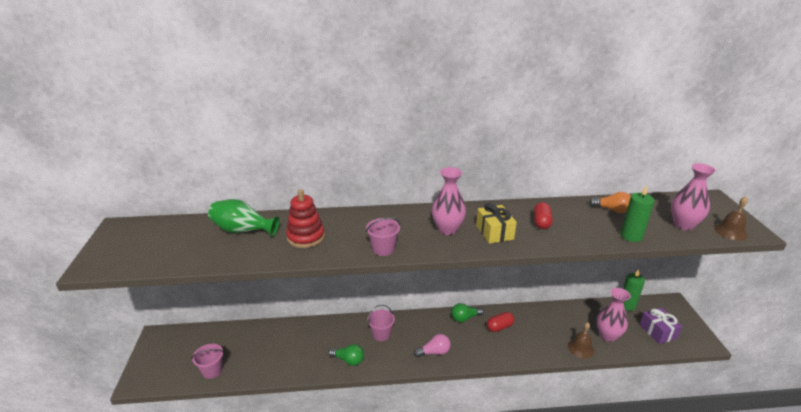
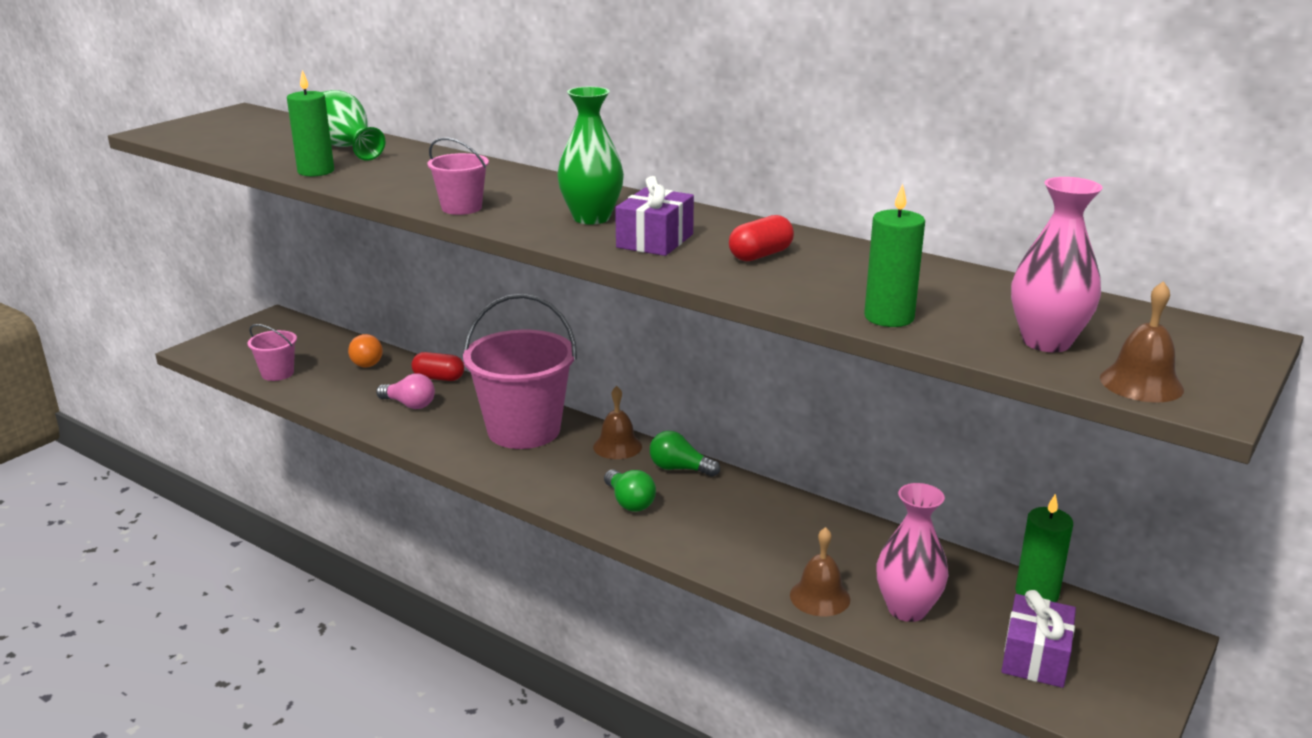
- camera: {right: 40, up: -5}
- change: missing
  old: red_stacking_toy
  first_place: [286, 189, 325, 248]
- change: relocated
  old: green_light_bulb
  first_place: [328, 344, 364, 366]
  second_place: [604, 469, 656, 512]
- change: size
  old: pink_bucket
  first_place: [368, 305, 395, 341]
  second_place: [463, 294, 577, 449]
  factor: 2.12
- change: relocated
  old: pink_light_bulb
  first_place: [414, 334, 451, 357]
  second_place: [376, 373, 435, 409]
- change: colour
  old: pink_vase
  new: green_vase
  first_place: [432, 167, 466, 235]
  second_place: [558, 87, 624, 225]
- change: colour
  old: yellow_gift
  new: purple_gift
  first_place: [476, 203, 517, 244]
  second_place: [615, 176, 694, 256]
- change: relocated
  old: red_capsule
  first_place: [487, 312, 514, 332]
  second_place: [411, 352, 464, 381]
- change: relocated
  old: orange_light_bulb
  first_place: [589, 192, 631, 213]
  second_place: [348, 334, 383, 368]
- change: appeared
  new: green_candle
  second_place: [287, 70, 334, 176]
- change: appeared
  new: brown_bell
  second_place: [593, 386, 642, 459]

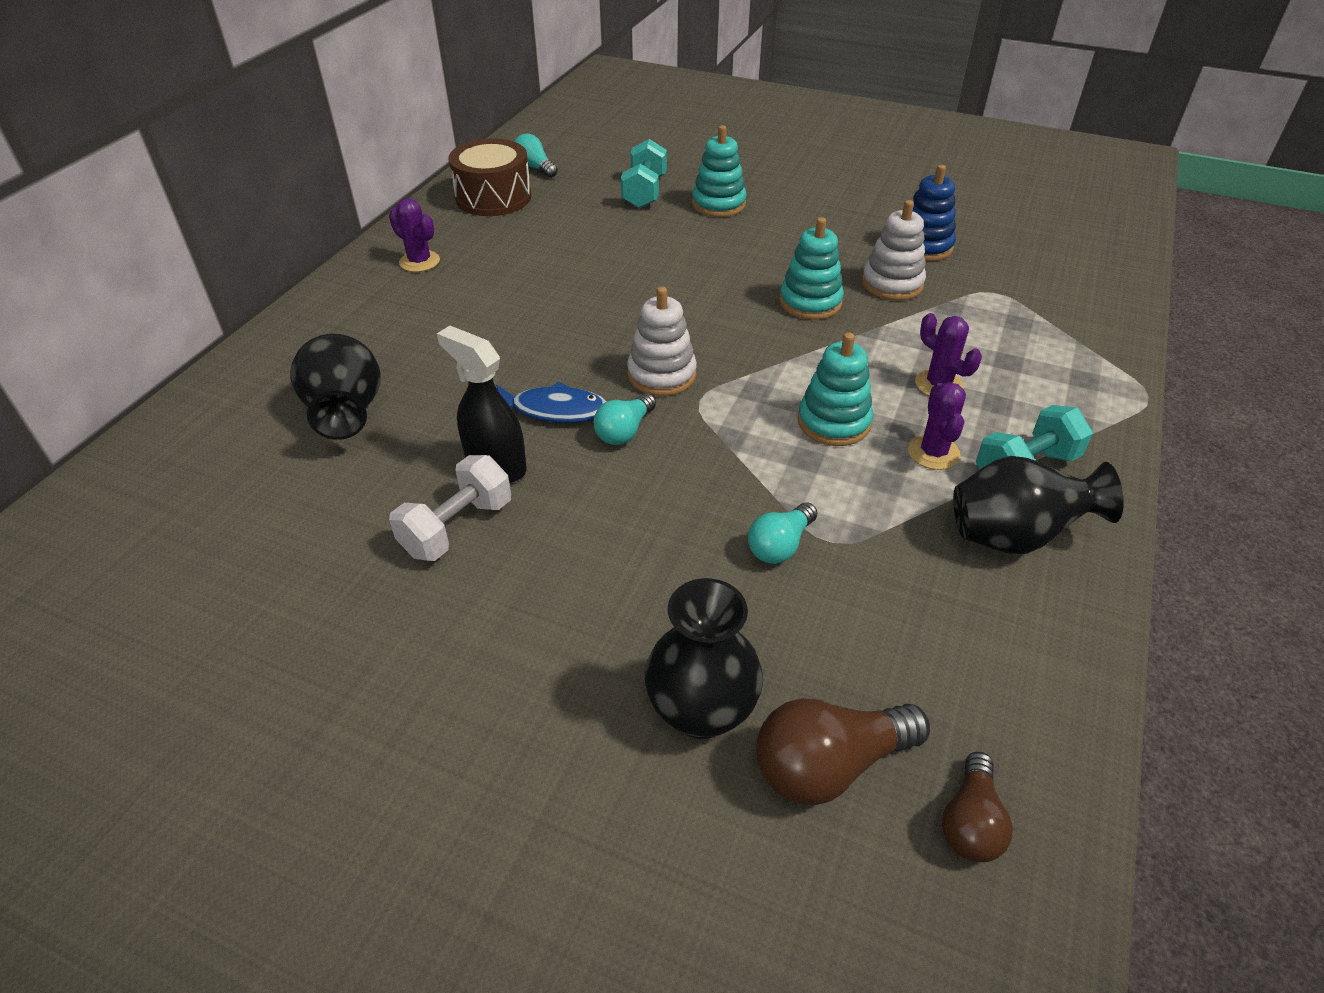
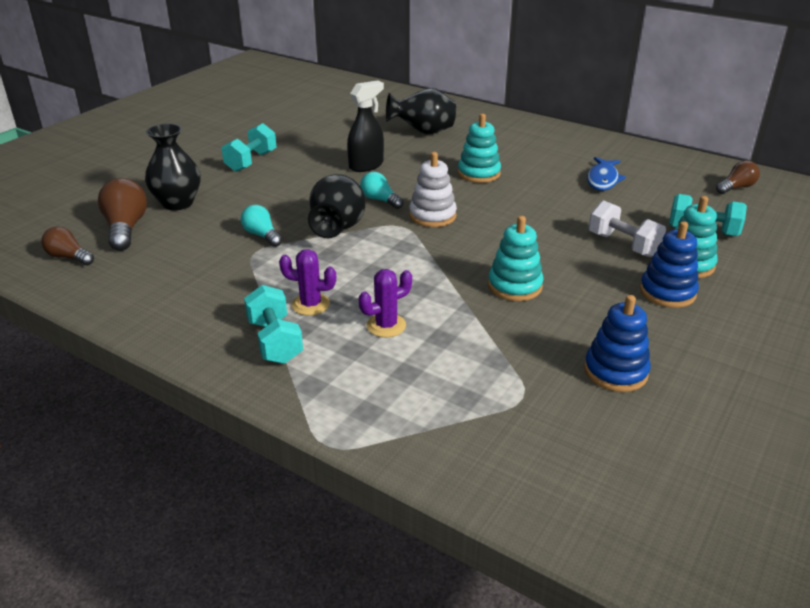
- camera: {right: 100, up: -10}
- change: missing
  old: purple_cactus
  first_place: [389, 198, 440, 272]
- change: relocated
  old: white_dumbbell
  first_place: [389, 455, 511, 561]
  second_place: [588, 200, 666, 257]
- change: missing
  old: brown_drum
  first_place: [448, 138, 531, 216]
- change: relocated
  old: blue_fish
  first_place: [496, 382, 607, 423]
  second_place: [587, 157, 626, 191]
- change: colour
  old: turquoise_light_bulb
  new: brown_light_bulb
  first_place: [514, 134, 558, 178]
  second_place: [716, 160, 760, 194]
- change: relocated
  old: turquoise_stacking_toy
  first_place: [798, 333, 873, 446]
  second_place: [458, 114, 501, 183]
- change: missing
  old: white_stacking_toy
  first_place: [862, 200, 926, 300]
- change: relocated
  old: black_vase
  first_place: [953, 456, 1124, 554]
  second_place: [308, 174, 365, 238]
- change: appeared
  new: turquoise_dumbbell
  second_place: [221, 123, 277, 172]
- change: appeared
  new: blue_stacking_toy
  second_place: [640, 221, 699, 308]

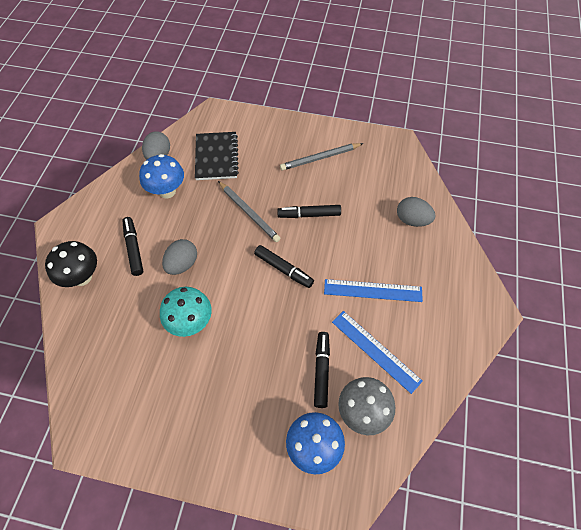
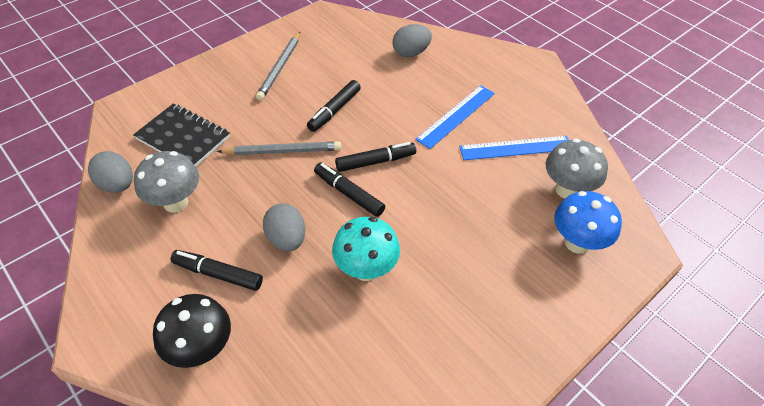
- camera: {right: -55, up: -10}
- change: colour
  old: blue_mushroom
  new: grey_mushroom
  first_place: [139, 154, 184, 198]
  second_place: [134, 151, 199, 212]
- change: relocated
  old: black_marker
  first_place: [314, 332, 330, 408]
  second_place: [314, 163, 385, 217]

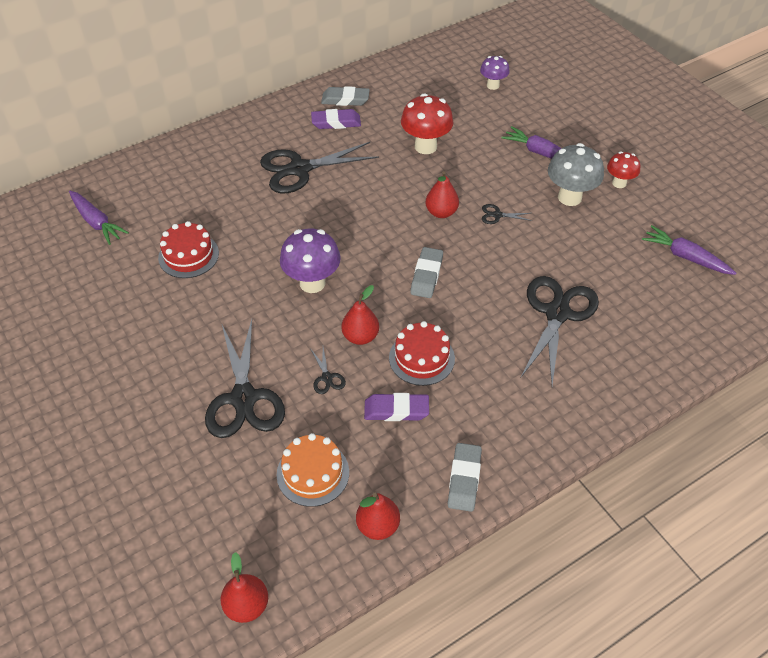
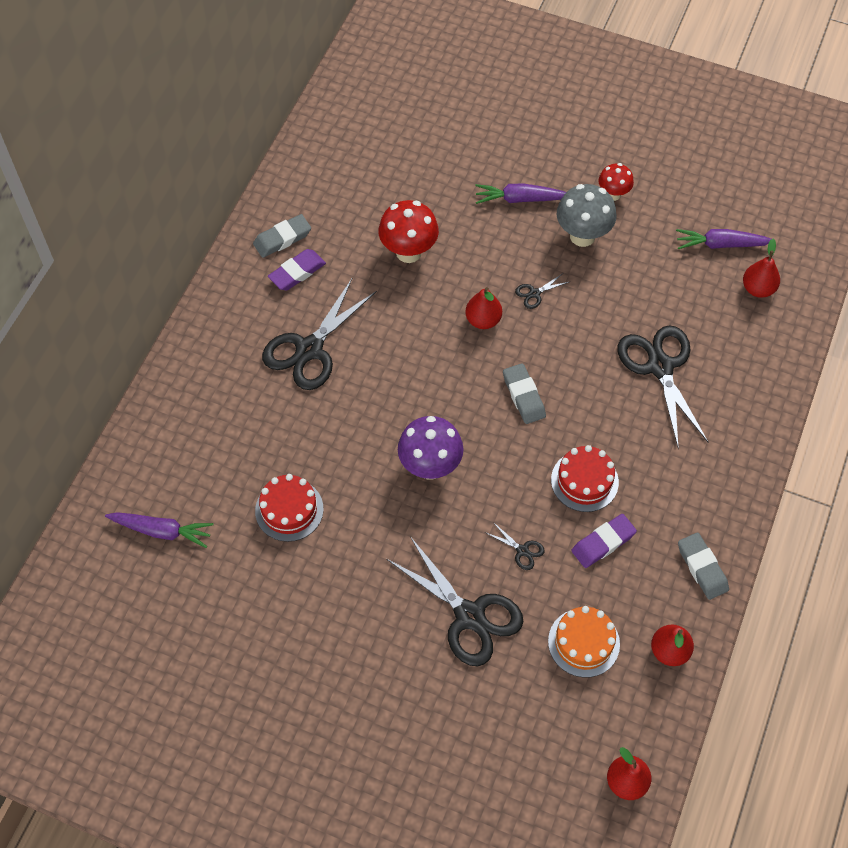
- camera: {right: -35, up: 10}
- change: relocated
  old: red_pear
  first_place: [342, 285, 379, 345]
  second_place: [743, 239, 780, 298]
- change: missing
  old: purple_mushroom
  first_place: [480, 56, 510, 90]

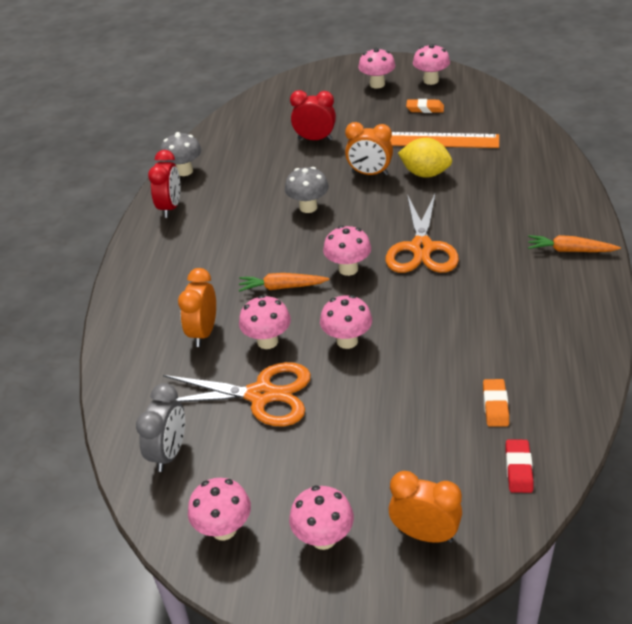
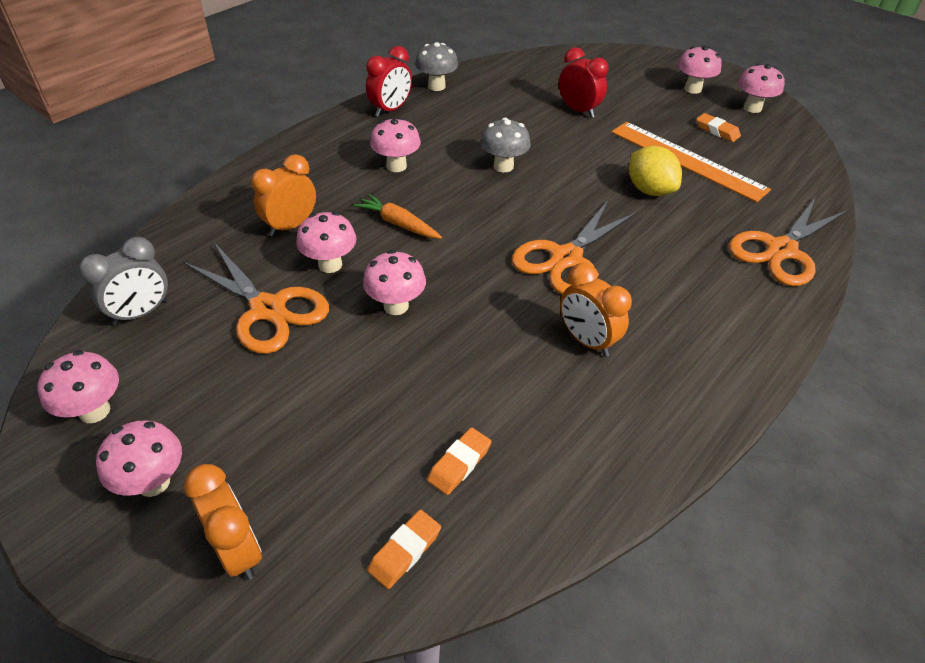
- camera: {right: 30, up: 5}
- change: relocated
  old: pink_mushroom
  first_place: [323, 226, 371, 276]
  second_place: [370, 117, 421, 172]
- change: relocated
  old: orange_clock
  first_place: [345, 122, 393, 176]
  second_place: [560, 263, 632, 357]
- change: colour
  old: red_eraser
  new: orange_eraser
  first_place: [506, 439, 533, 493]
  second_place: [367, 510, 441, 589]
- change: missing
  old: orange_carrot
  first_place: [528, 235, 621, 252]
- change: appeared
  new: orange_scissors
  second_place: [729, 198, 848, 286]

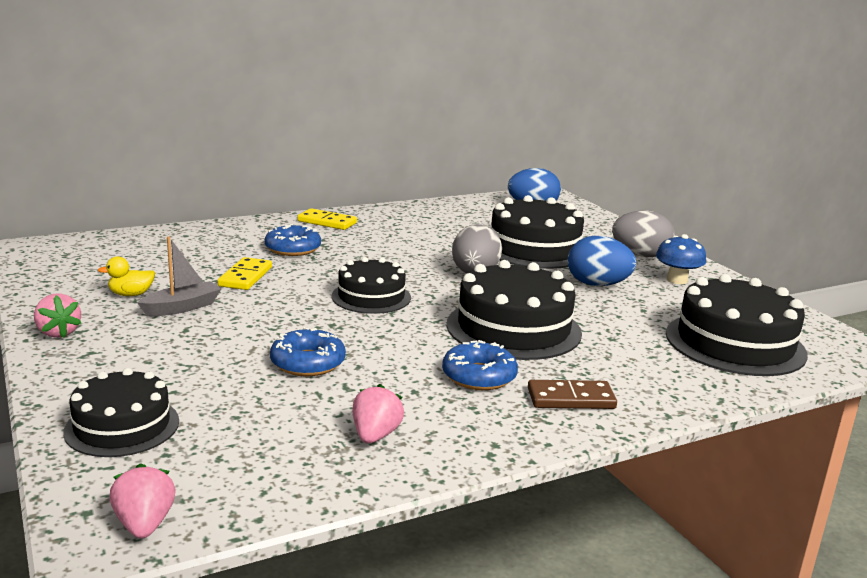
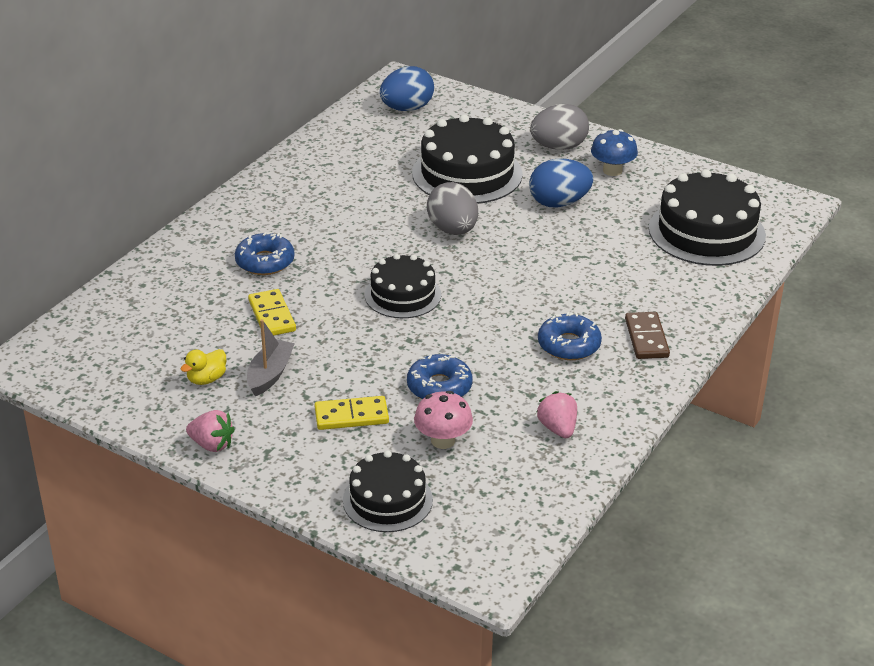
- camera: {right: -30, up: 15}
- change: missing
  old: pink_strawberry
  first_place: [109, 463, 175, 539]
- change: relocated
  old: yellow_domino
  first_place: [297, 208, 357, 230]
  second_place: [315, 396, 389, 430]
- change: missing
  old: black_cake
  first_place: [447, 260, 582, 360]
- change: spun
  old: brown_domino
  first_place: [528, 380, 617, 409]
  second_place: [625, 312, 670, 359]
  degrees: -60
- change: appeared
  new: pink_mushroom
  second_place: [414, 391, 473, 449]

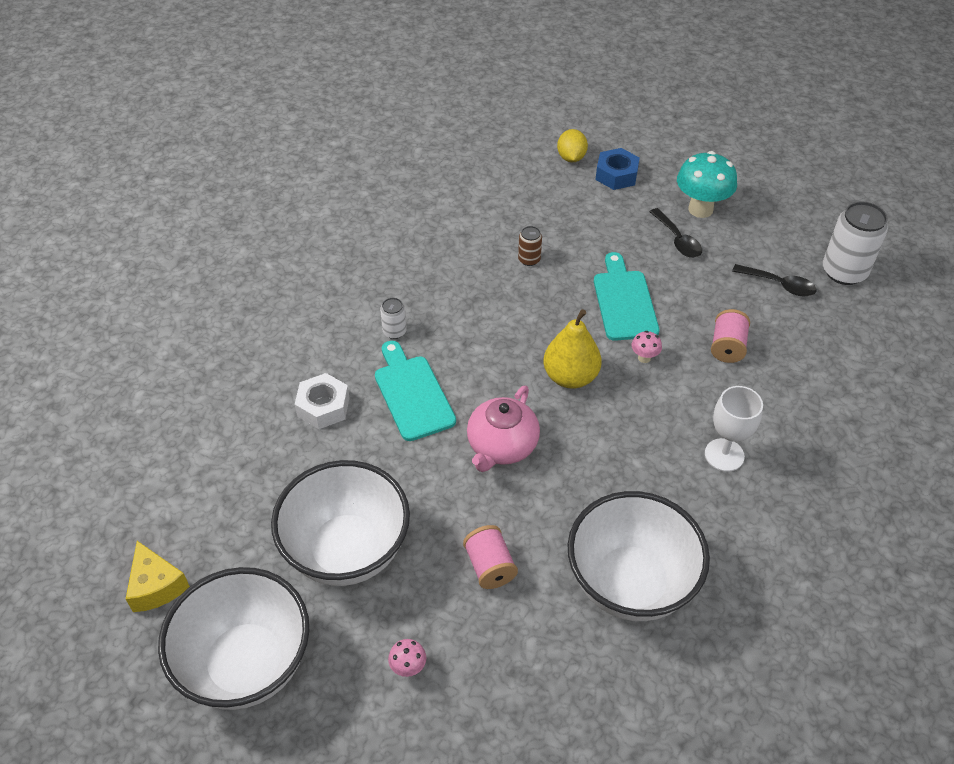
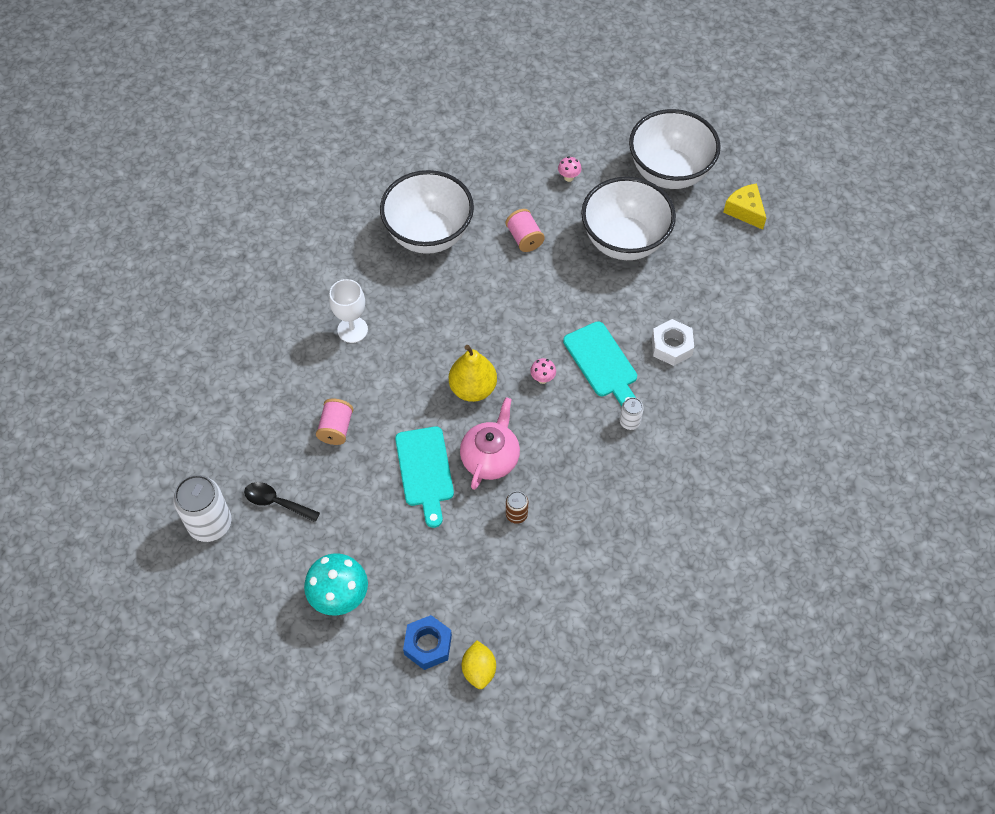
- camera: {right: 175, up: 10}
- change: relocated
  old: pink_teapot
  first_place: [467, 385, 540, 472]
  second_place: [460, 397, 520, 490]
- change: relocated
  old: pink_mushroom
  first_place: [631, 331, 662, 363]
  second_place: [530, 358, 556, 384]
- change: missing
  old: black_spoon
  first_place: [649, 208, 702, 258]

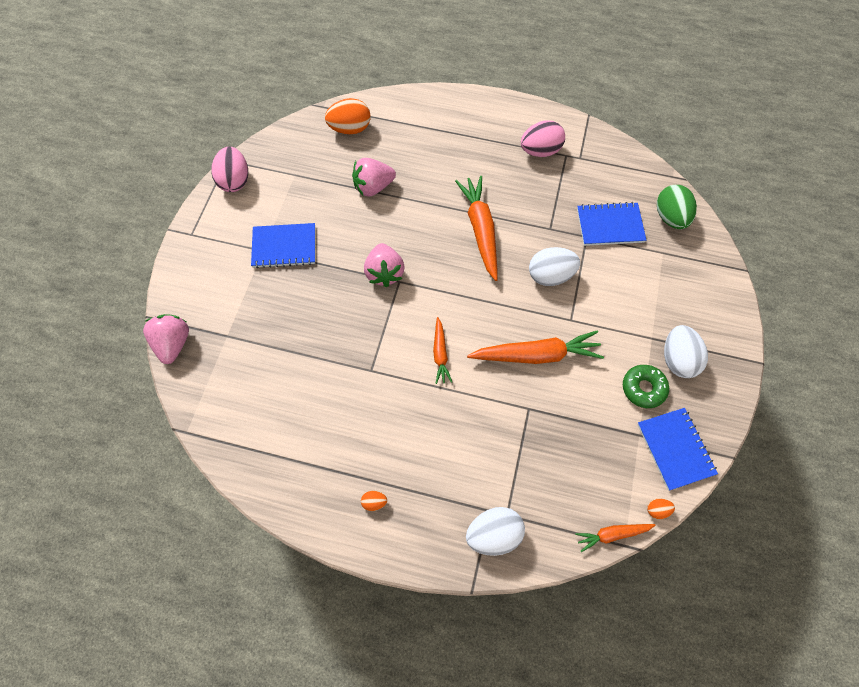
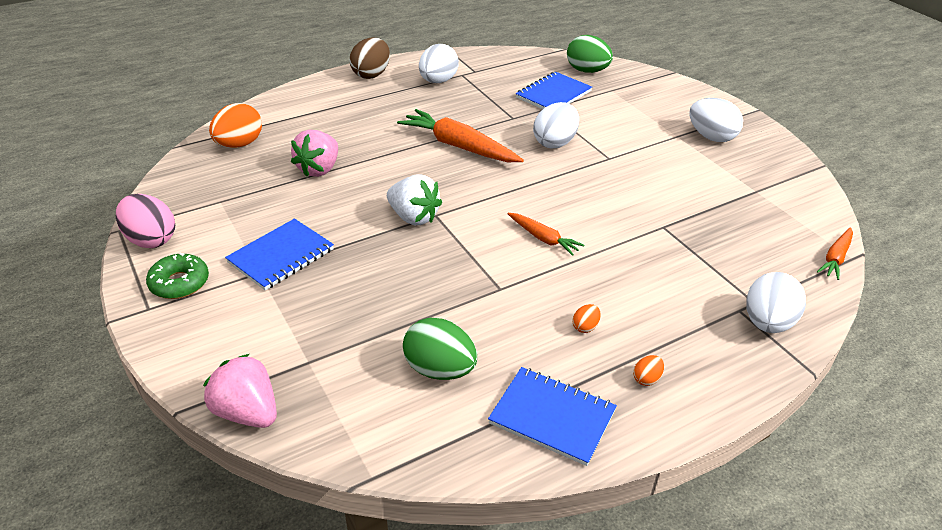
- camera: {right: -45, up: -25}
- change: colour
  old: pink_strawberry
  new: white_strawberry
  first_place: [364, 243, 405, 287]
  second_place: [387, 175, 442, 225]
- change: missing
  old: orange_carrot
  first_place: [467, 330, 604, 364]
- change: colour
  old: pink_egg
  new: white_egg
  first_place: [521, 120, 565, 157]
  second_place: [419, 44, 459, 83]
- change: relocated
  old: green_donut
  first_place: [623, 365, 669, 408]
  second_place: [146, 253, 209, 299]
- change: relocated
  old: blue_notebook
  first_place: [637, 408, 718, 491]
  second_place: [488, 367, 617, 466]
- change: relocated
  old: orange_egg
  first_place: [647, 499, 675, 519]
  second_place: [572, 304, 601, 333]
- change: appeared
  new: brown_egg
  second_place: [349, 37, 390, 79]
- change: appeared
  new: green_egg
  second_place: [403, 318, 477, 380]

